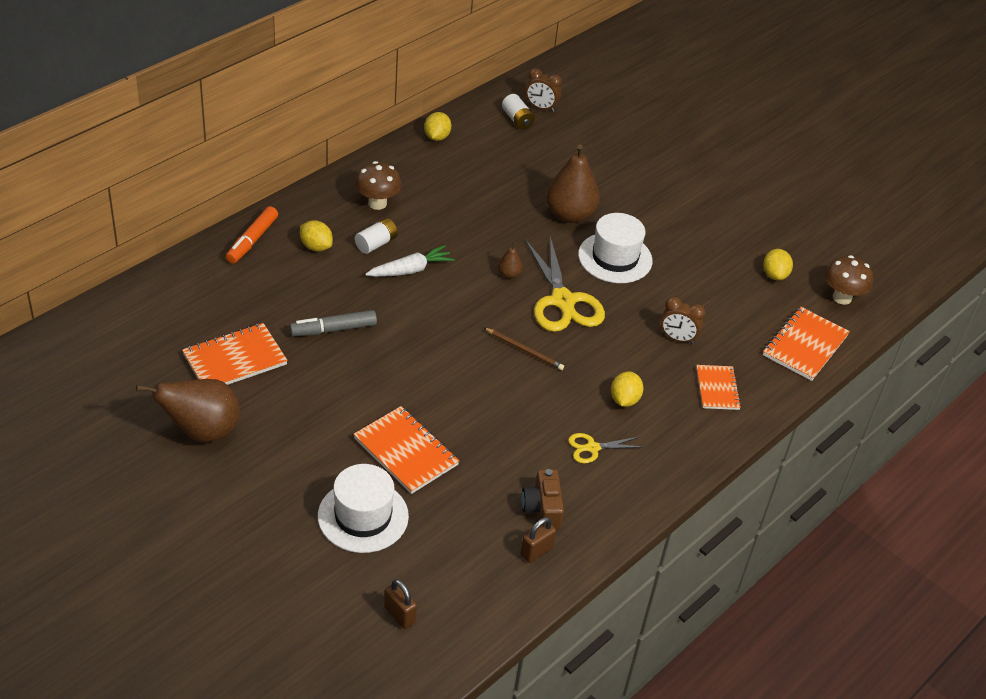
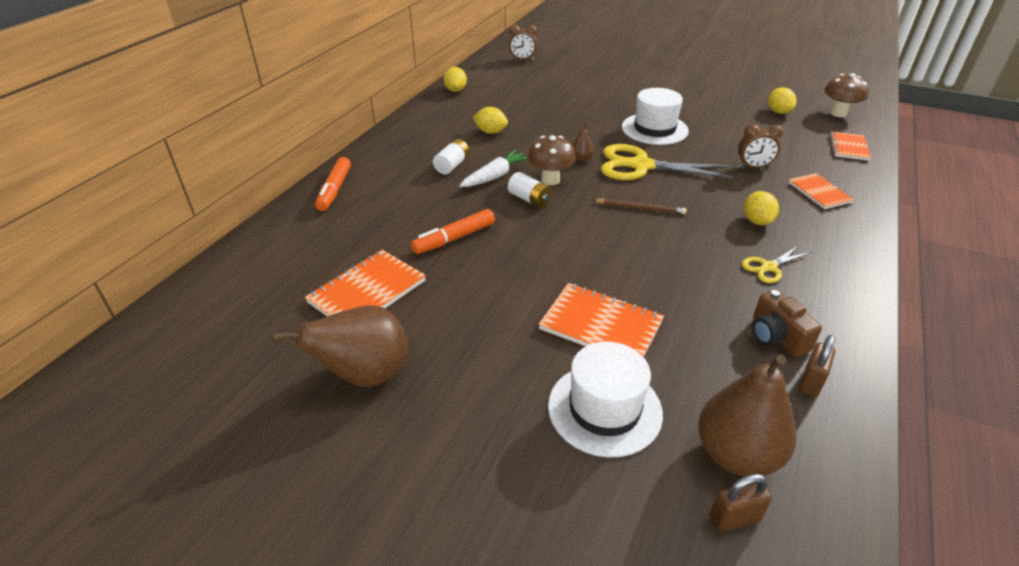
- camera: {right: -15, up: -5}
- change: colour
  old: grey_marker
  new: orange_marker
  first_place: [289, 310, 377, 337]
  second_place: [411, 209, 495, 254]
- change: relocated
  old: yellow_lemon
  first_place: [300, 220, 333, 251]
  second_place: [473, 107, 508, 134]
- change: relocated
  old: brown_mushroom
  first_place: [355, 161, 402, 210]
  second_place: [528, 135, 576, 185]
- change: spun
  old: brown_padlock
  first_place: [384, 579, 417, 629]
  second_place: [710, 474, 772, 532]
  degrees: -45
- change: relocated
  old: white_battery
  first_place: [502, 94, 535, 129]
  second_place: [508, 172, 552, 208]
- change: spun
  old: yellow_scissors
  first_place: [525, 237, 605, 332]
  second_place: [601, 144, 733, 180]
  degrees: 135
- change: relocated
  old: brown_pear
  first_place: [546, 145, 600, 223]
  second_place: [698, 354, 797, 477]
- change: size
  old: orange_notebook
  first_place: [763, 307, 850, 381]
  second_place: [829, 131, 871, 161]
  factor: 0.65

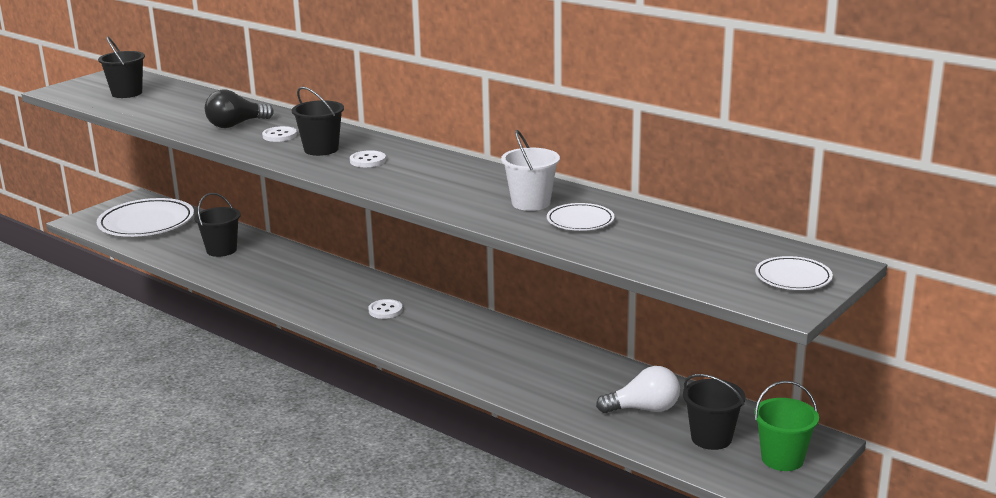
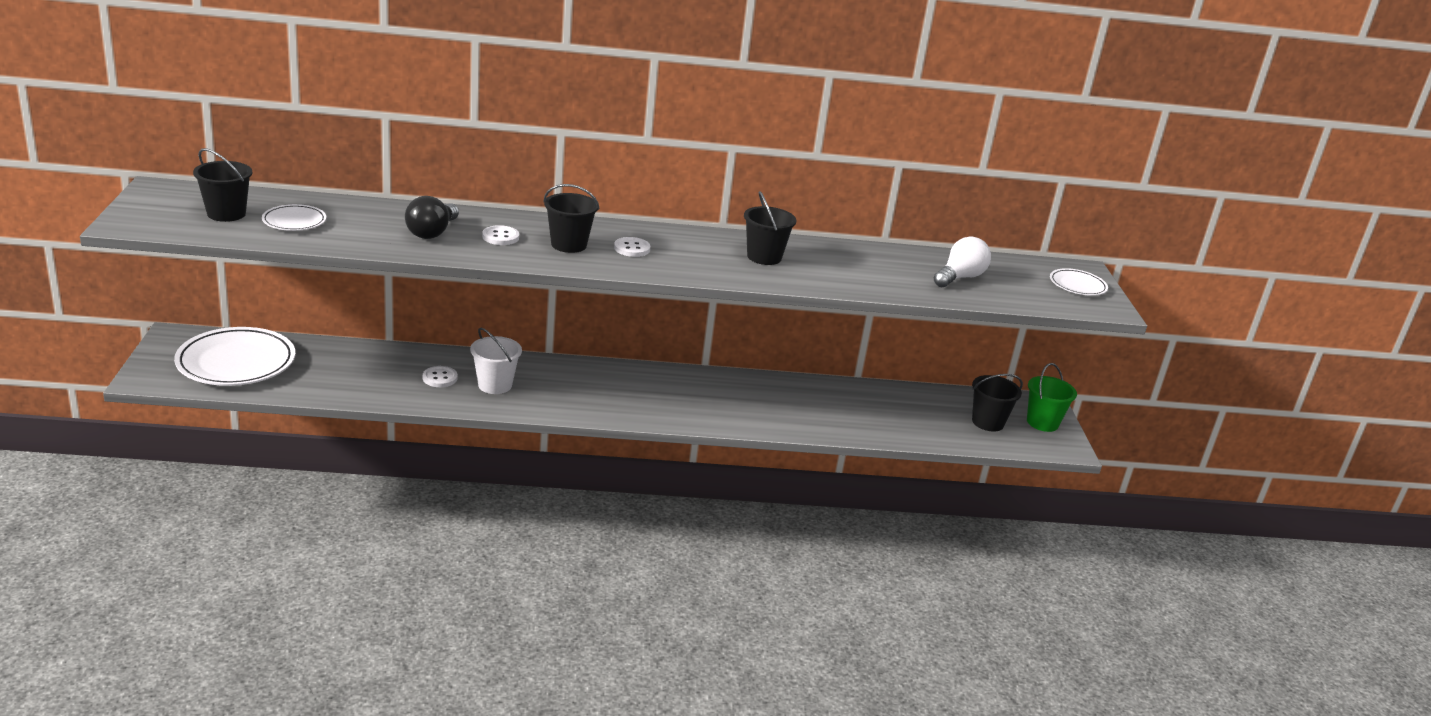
- camera: {right: -45, up: 5}
- change: relocated
  old: black_bucket
  first_place: [194, 193, 241, 257]
  second_place: [744, 191, 796, 265]
- change: relocated
  old: white_button
  first_place: [368, 299, 403, 319]
  second_place: [423, 366, 458, 387]
- change: relocated
  old: white_bucket
  first_place: [501, 130, 560, 211]
  second_place: [470, 328, 522, 394]
- change: relocated
  old: white_plate
  first_place: [547, 203, 615, 231]
  second_place: [262, 204, 326, 231]
- change: relocated
  old: white_light_bulb
  first_place: [596, 366, 680, 413]
  second_place: [934, 236, 991, 287]

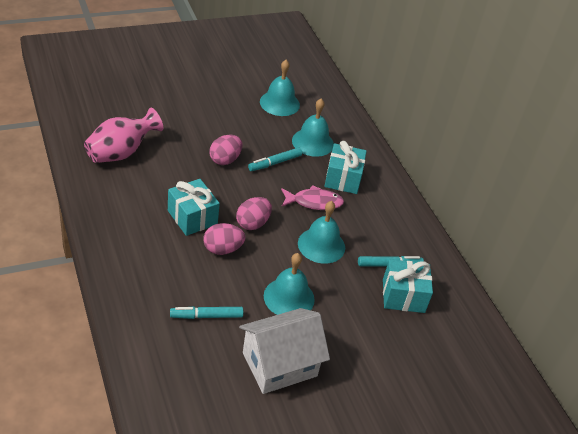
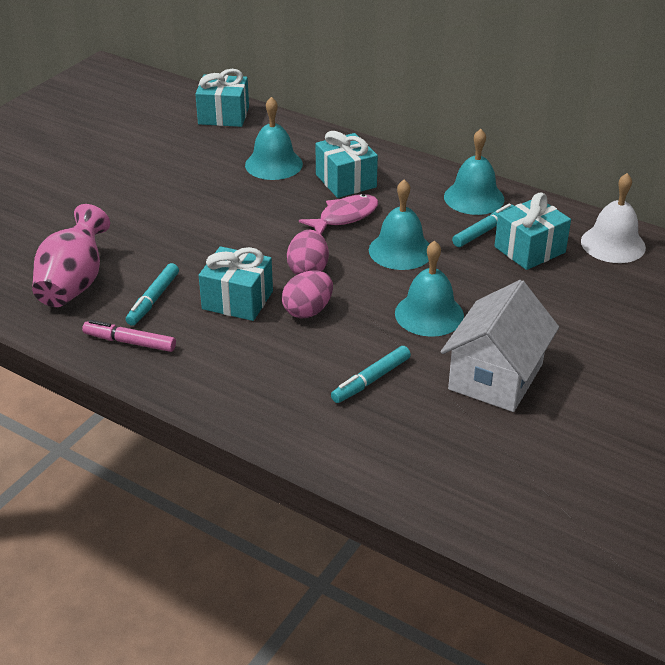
- camera: {right: -30, up: -5}
- change: missing
  old: pink_egg
  first_place: [209, 135, 242, 165]
- change: relocated
  old: turquoise_marker
  first_place: [248, 148, 302, 171]
  second_place: [126, 263, 179, 326]
- change: relocated
  old: turquoise_bell
  first_place: [260, 60, 300, 116]
  second_place: [444, 129, 504, 215]
- change: appeared
  new: pink_marker
  second_place: [82, 320, 176, 352]
- change: appeared
  new: turquoise_gift
  second_place: [195, 69, 249, 127]
- change: appeared
  new: white_bell
  second_place: [581, 173, 646, 263]

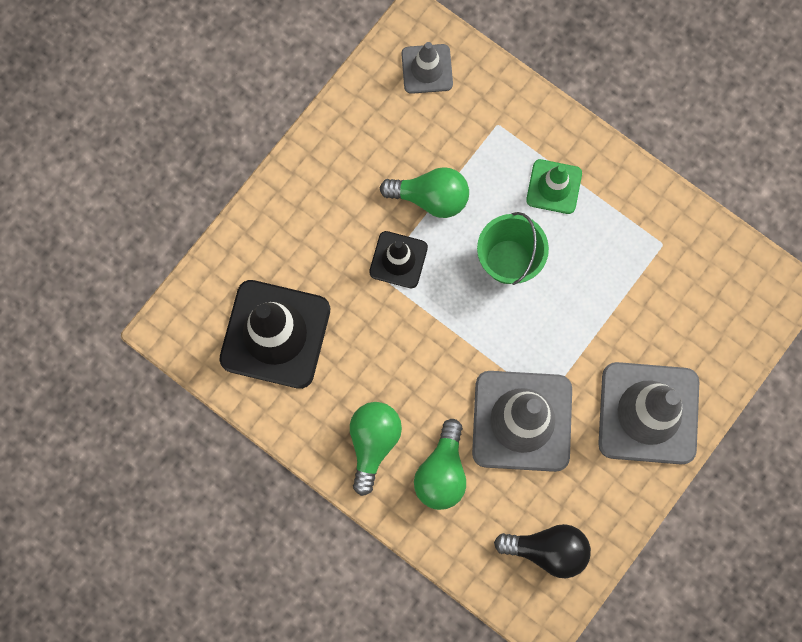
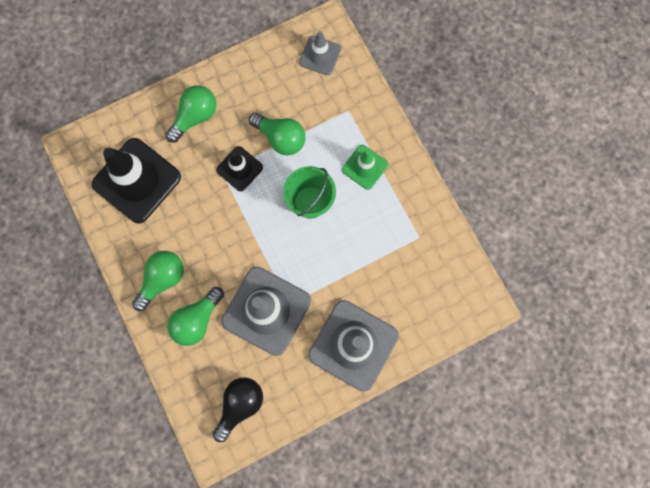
- camera: {right: 25, up: 0}
- change: spun
  old: black_light_bulb
  first_place: [494, 524, 591, 578]
  second_place: [213, 377, 263, 442]
  degrees: -90
- change: appeared
  new: green_light_bulb
  second_place: [165, 85, 216, 143]

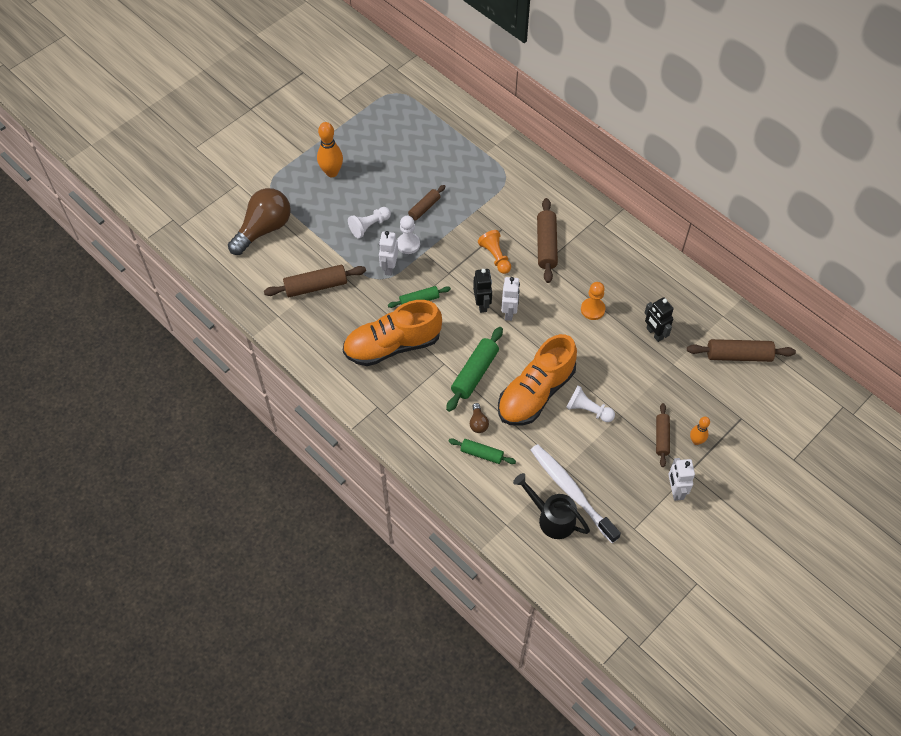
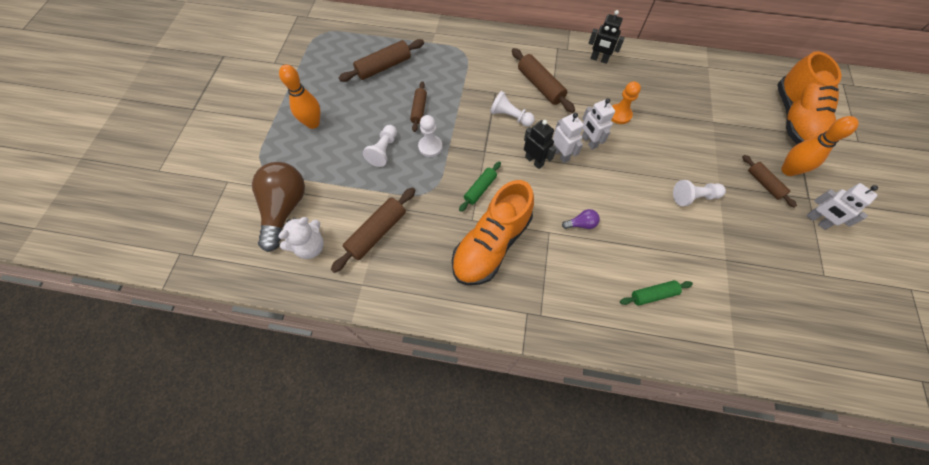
- camera: {right: -35, up: 5}
- change: relocated
  old: white_robot
  first_place: [379, 231, 398, 276]
  second_place: [582, 98, 615, 150]
- change: exchanged
  old: green_rolling_pin
  new: purple_light_bulb
  first_place: [446, 327, 503, 412]
  second_place: [562, 209, 600, 229]
- change: missing
  old: brown_light_bulb
  first_place: [470, 403, 489, 433]
- change: colour
  old: orange_pawn
  new: white_pawn
  first_place: [478, 230, 511, 274]
  second_place: [490, 91, 535, 126]
- change: relocated
  old: orange_shoe
  first_place: [498, 334, 577, 426]
  second_place: [777, 51, 842, 144]
- change: missing
  old: black_watering_can
  first_place: [513, 473, 590, 539]
- change: missing
  old: white_toothbrush
  first_place: [531, 444, 621, 543]
- change: relocated
  old: black_robot
  first_place: [645, 297, 674, 342]
  second_place: [588, 10, 625, 64]
- change: relocated
  old: brown_rolling_pin
  first_place: [687, 339, 796, 362]
  second_place: [339, 39, 424, 82]
- change: size
  old: orange_bowling_pin
  first_place: [690, 417, 710, 445]
  second_place: [781, 116, 859, 176]
  factor: 1.67
- change: appeared
  new: white_teddy_bear
  second_place: [278, 217, 324, 259]

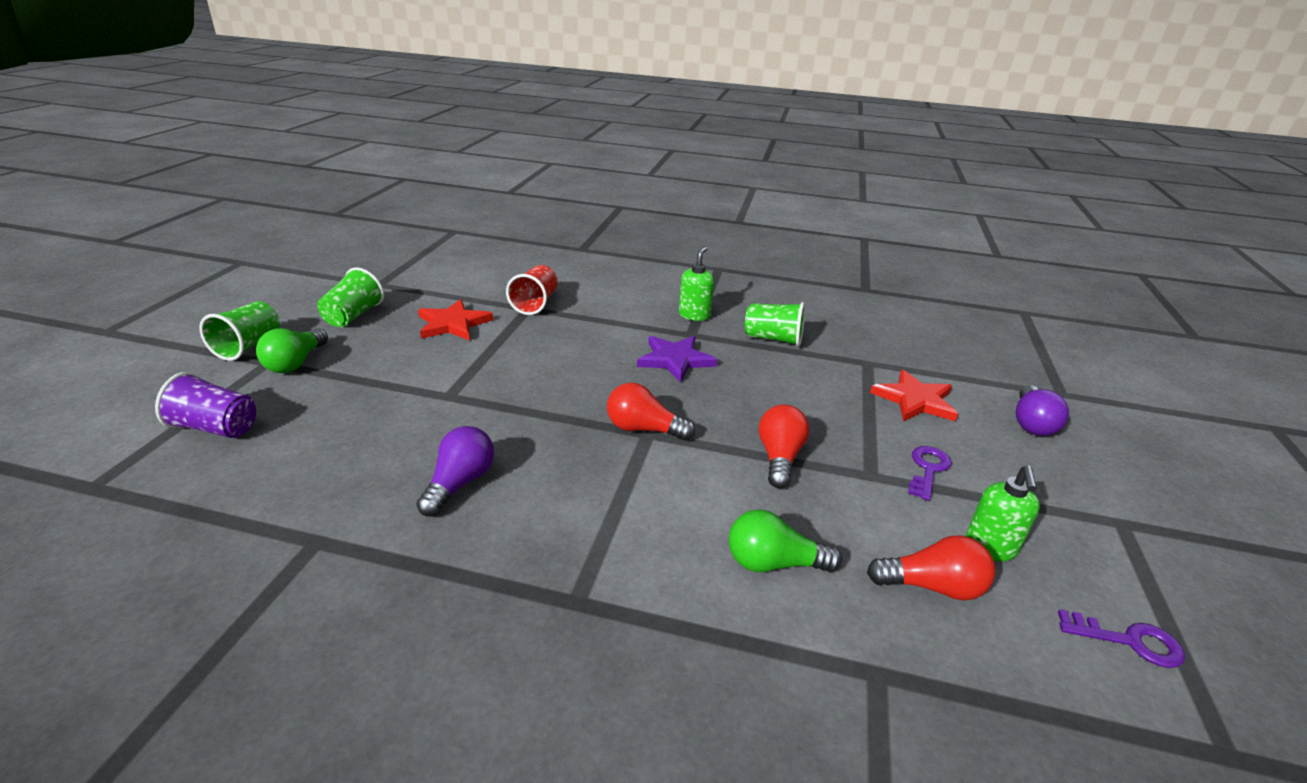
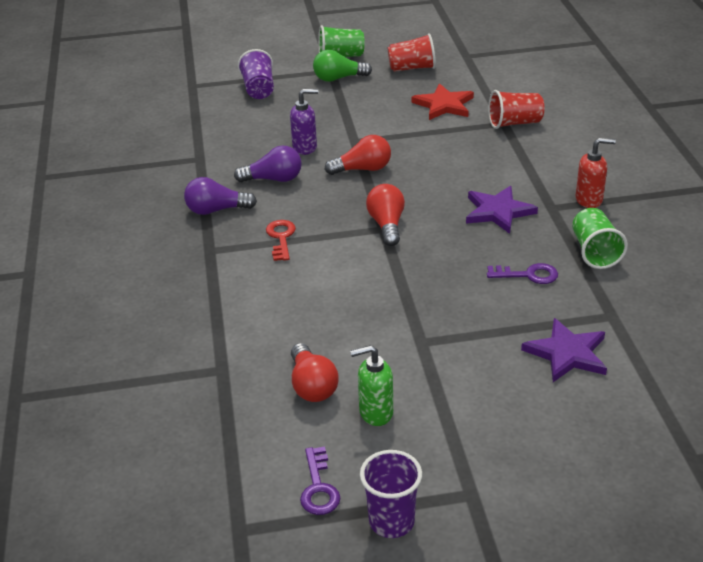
- camera: {right: 70, up: 5}
- change: colour
  old: green_cup
  new: red_cup
  first_place: [317, 267, 384, 327]
  second_place: [388, 33, 436, 72]
- change: colour
  old: green_soap_dispenser
  new: red_soap_dispenser
  first_place: [679, 246, 714, 321]
  second_place: [576, 138, 616, 208]
- change: missing
  old: green_light_bulb
  first_place: [729, 510, 842, 572]
- change: relocated
  old: red_light_bulb
  first_place: [759, 404, 809, 488]
  second_place: [325, 135, 391, 175]
- change: colour
  old: red_star
  new: purple_star
  first_place: [870, 370, 958, 421]
  second_place: [521, 318, 607, 382]
- change: relocated
  old: purple_key
  first_place: [908, 446, 952, 501]
  second_place: [487, 263, 558, 284]
- change: relocated
  old: purple_light_bulb
  first_place: [1016, 385, 1069, 436]
  second_place: [184, 177, 257, 215]
- change: appeared
  new: red_key
  second_place: [266, 220, 296, 261]
- change: appeared
  new: purple_soap_dispenser
  second_place: [290, 89, 318, 155]
- change: appeared
  new: purple_cup
  second_place: [360, 450, 422, 538]

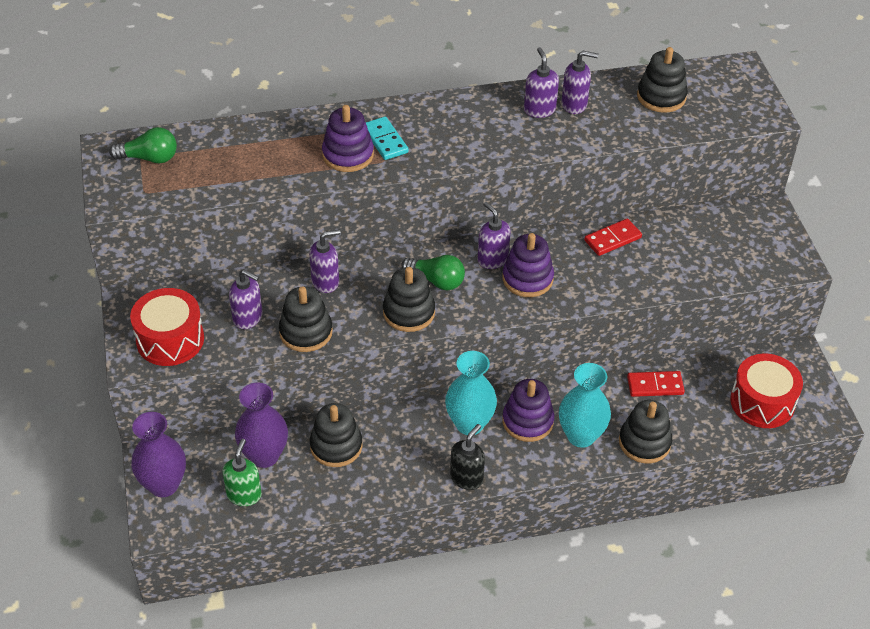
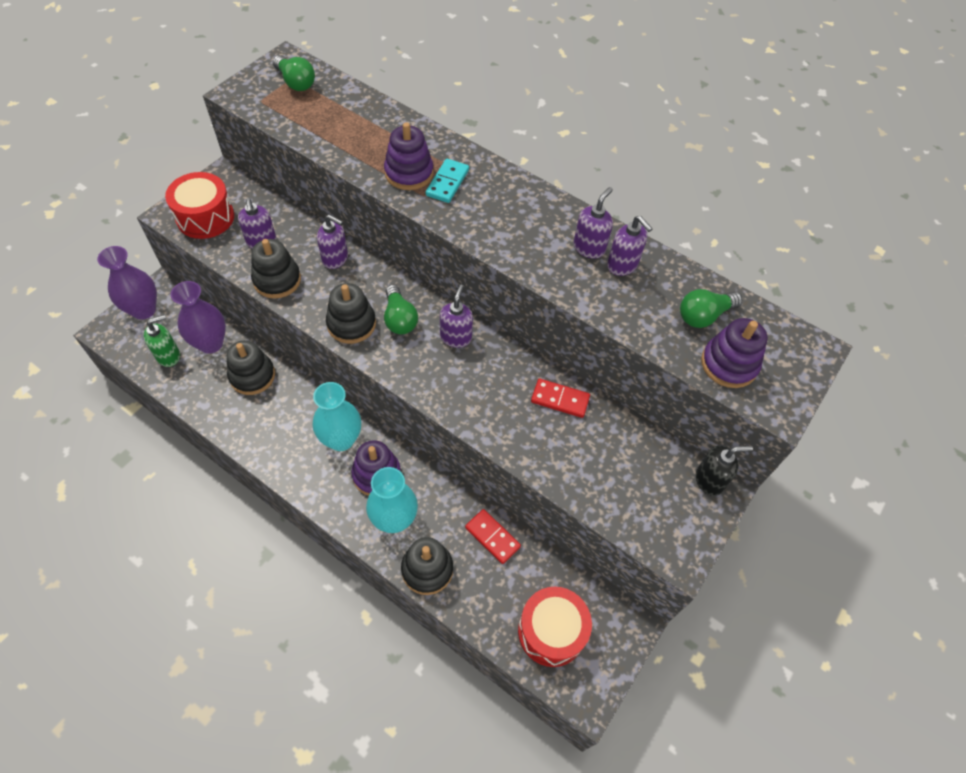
- camera: {right: 45, up: 10}
- change: relocated
  old: black_soap_dispenser
  first_place: [450, 424, 485, 490]
  second_place: [696, 446, 753, 496]
- change: relocated
  old: purple_stacking_toy
  first_place: [502, 233, 554, 297]
  second_place: [701, 318, 768, 388]
- change: exchanged
  old: black_stacking_toy
  new: green_light_bulb
  first_place: [637, 47, 688, 113]
  second_place: [680, 289, 742, 328]

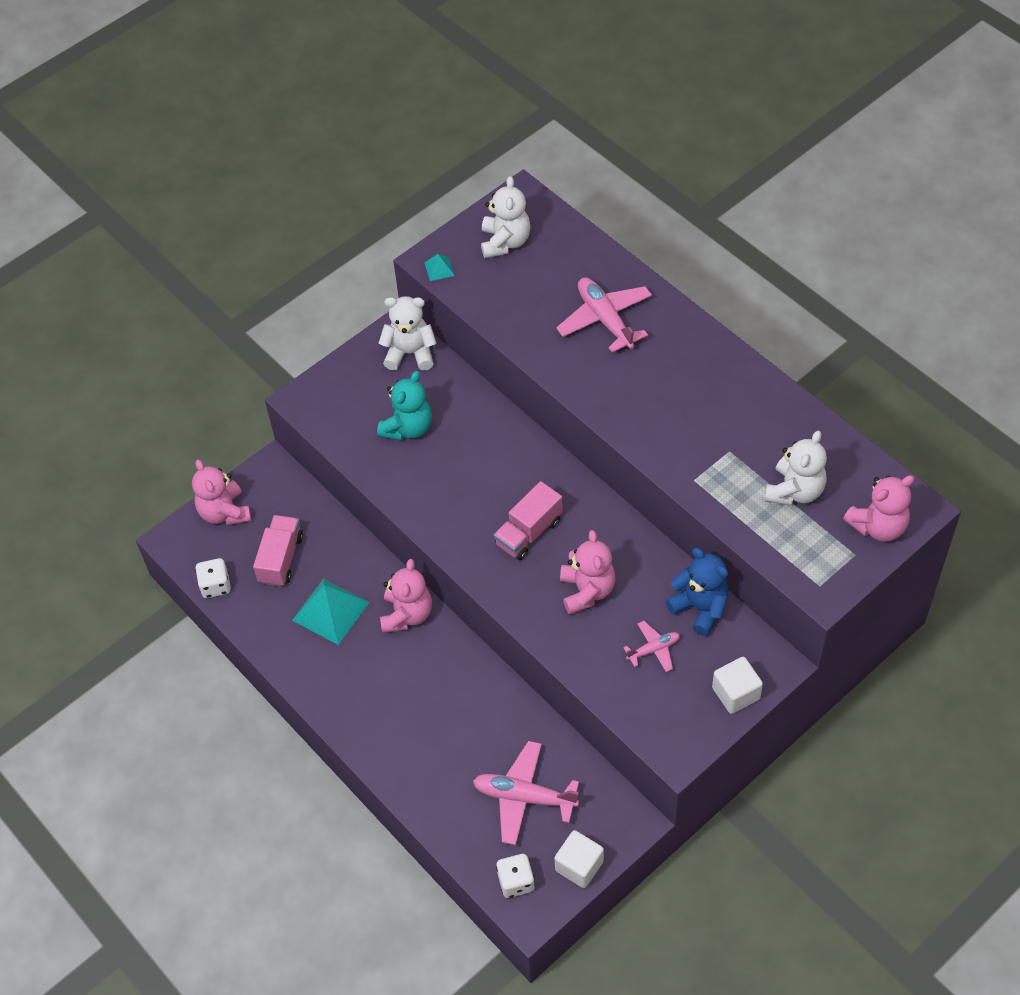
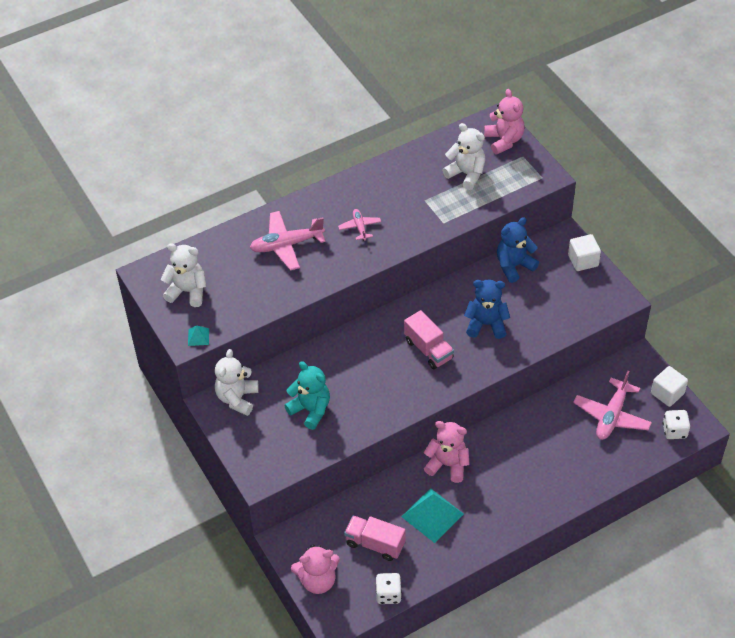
- camera: {right: -80, up: -5}
- change: colour
  old: pink_teddy_bear
  new: blue_teddy_bear
  first_place: [560, 530, 615, 614]
  second_place: [464, 280, 510, 339]
- change: relocated
  old: pink_plane
  first_place: [623, 621, 680, 672]
  second_place: [338, 209, 381, 241]

